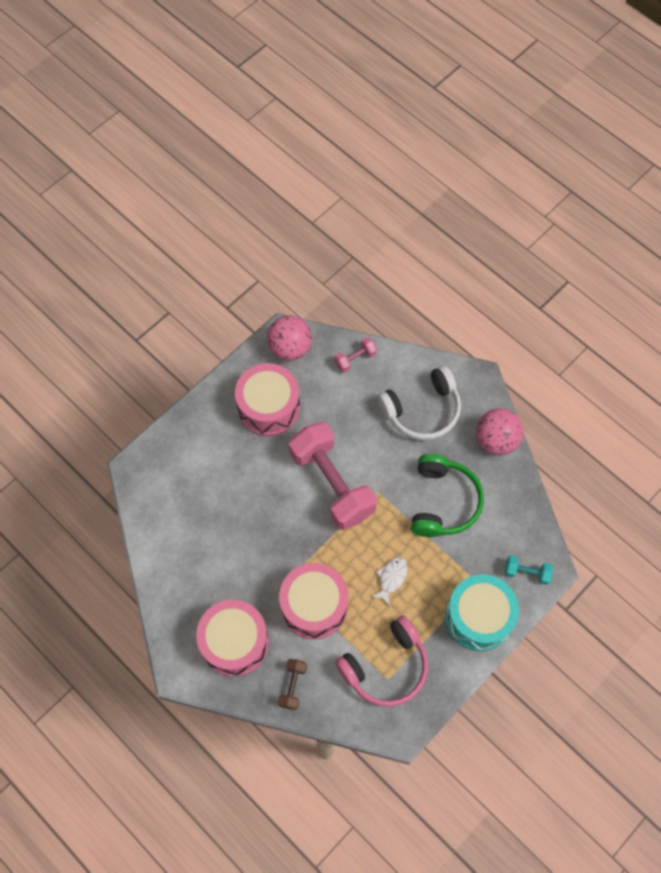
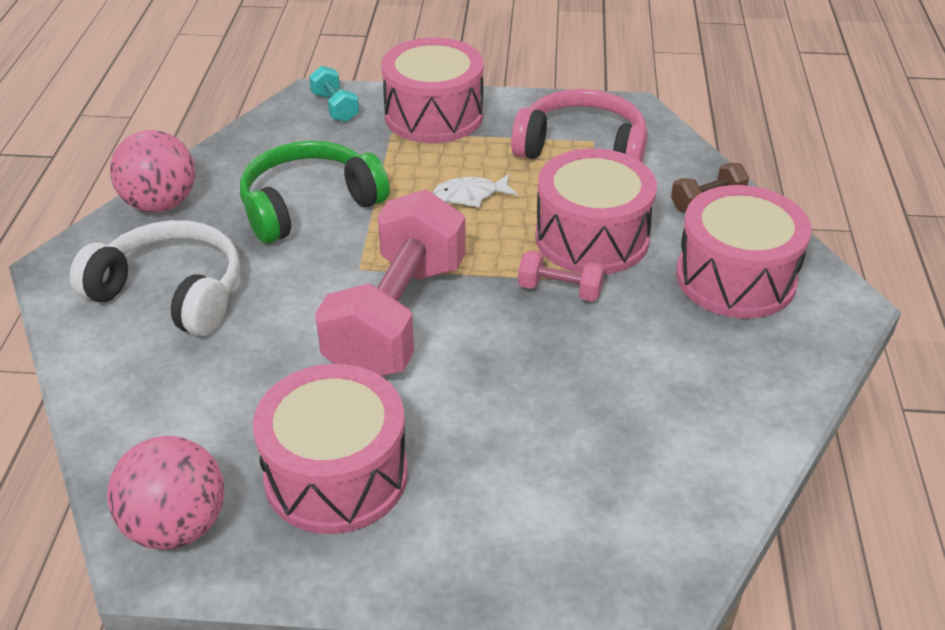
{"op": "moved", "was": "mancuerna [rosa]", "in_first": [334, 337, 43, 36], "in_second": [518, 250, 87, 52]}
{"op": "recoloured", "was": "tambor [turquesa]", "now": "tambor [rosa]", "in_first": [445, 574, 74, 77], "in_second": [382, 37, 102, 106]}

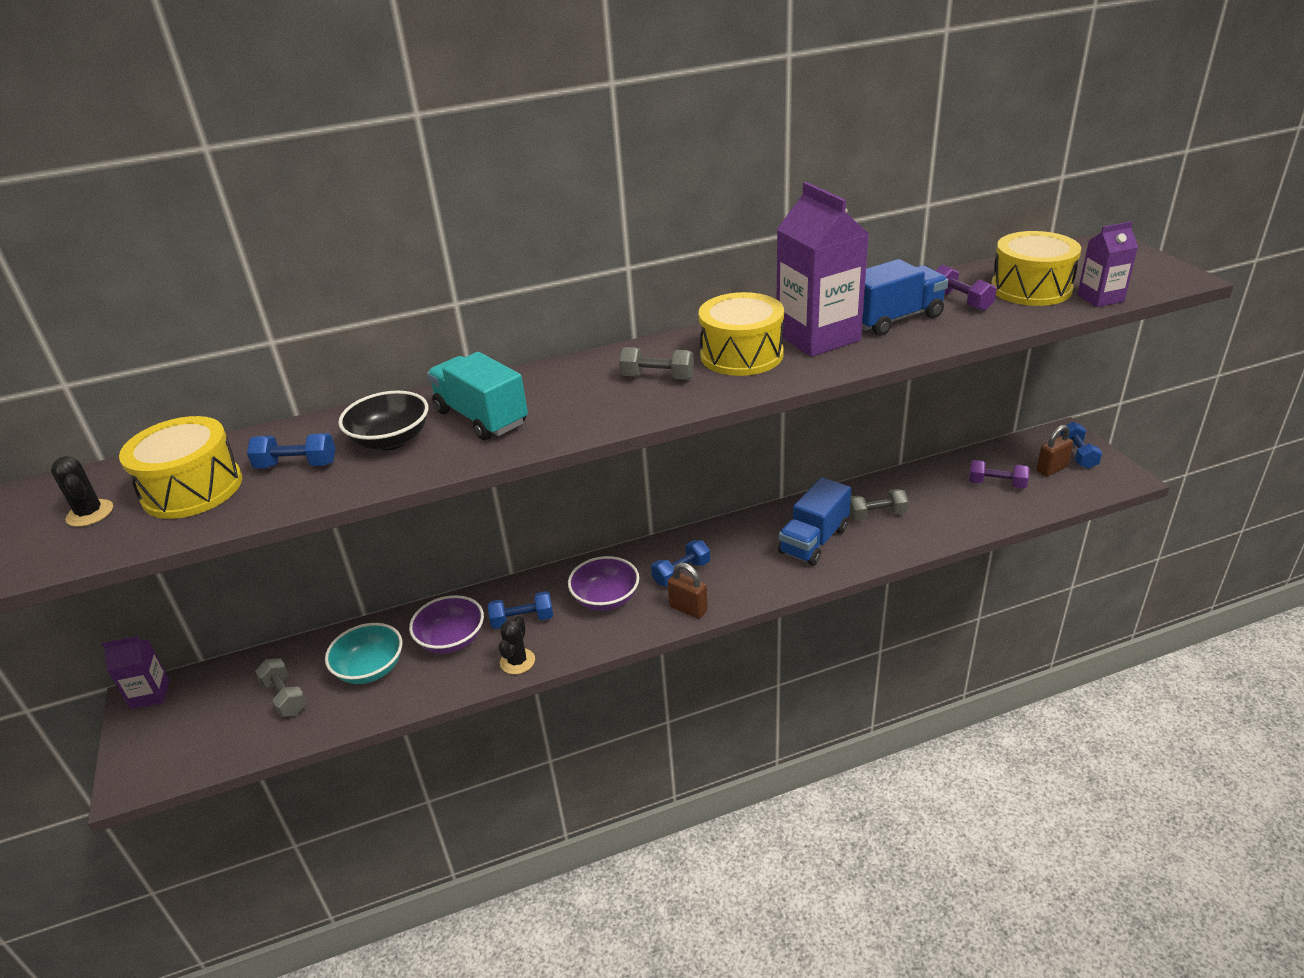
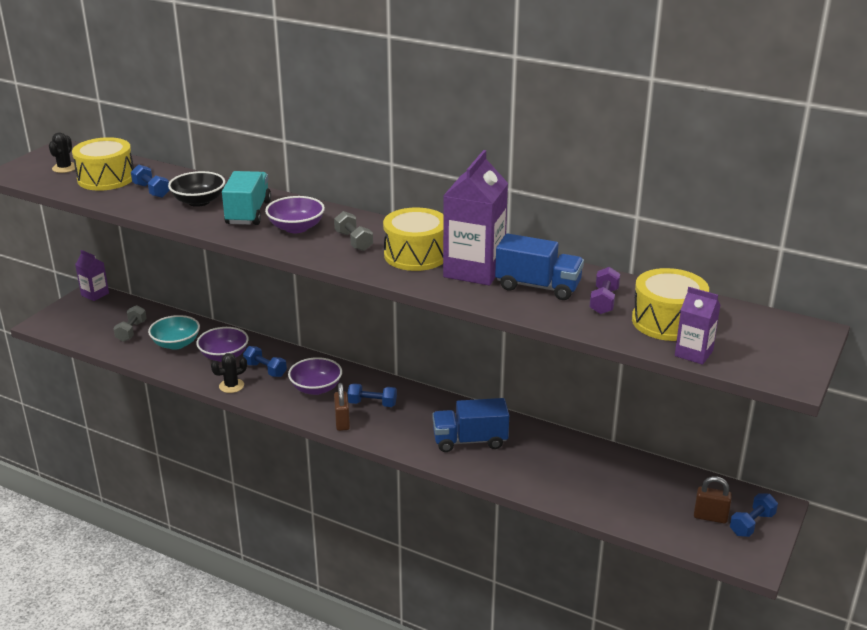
{"op": "removed", "was": "mancuerna [morado]", "in_first": [969, 460, 61, 29]}
{"op": "removed", "was": "mancuerna [gris]", "in_first": [849, 489, 59, 32]}
{"op": "added", "now": "cuenco [morado]", "in_second": [265, 196, 60, 37]}

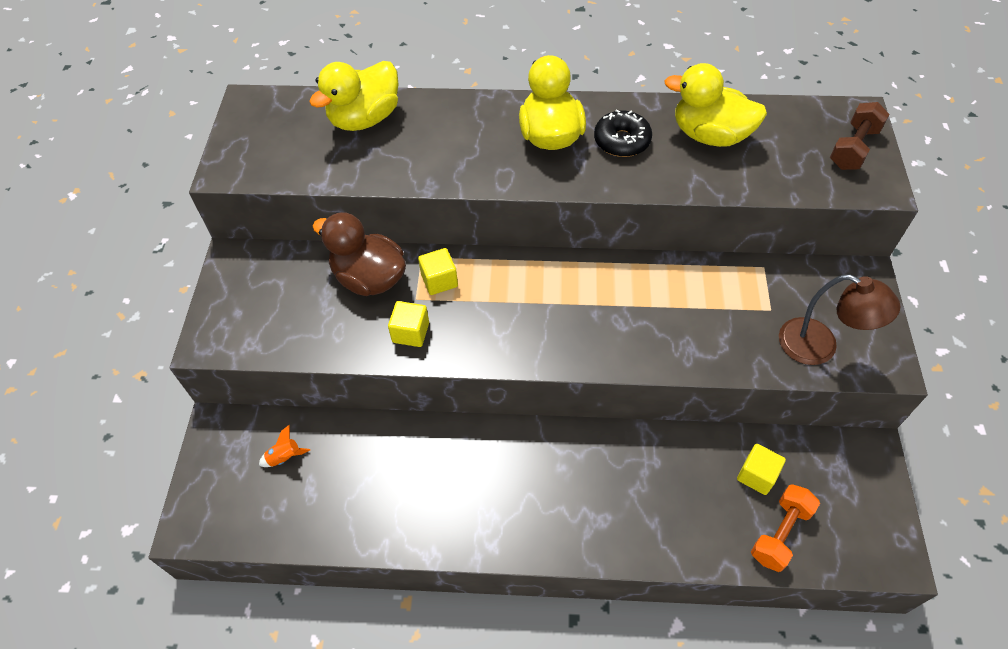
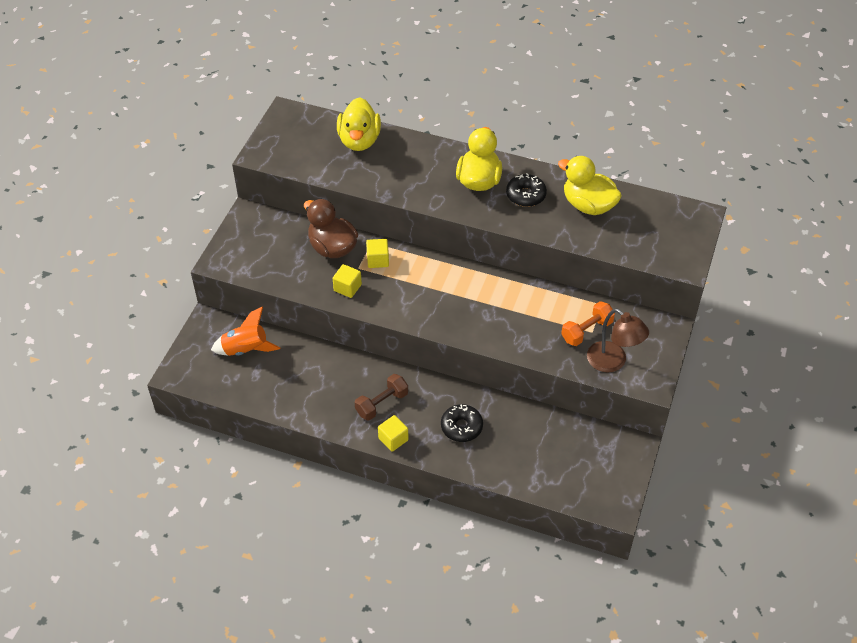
{"op": "turned", "was": "pato [amarillo]", "in_first": [309, 61, 89, 70], "in_second": [337, 97, 44, 54], "clockwise": -60}
{"op": "moved", "was": "mancuerna [marrón]", "in_first": [830, 102, 59, 68], "in_second": [355, 374, 53, 47]}
{"op": "resized", "was": "cohete [naranja]", "in_first": [259, 425, 51, 42], "in_second": [211, 306, 70, 50], "ratio": 1.97}
{"op": "moved", "was": "cubo [amarillo]", "in_first": [737, 444, 49, 51], "in_second": [378, 415, 31, 37]}
{"op": "moved", "was": "mancuerna [naranja]", "in_first": [751, 484, 69, 88], "in_second": [561, 301, 54, 45]}
{"op": "added", "now": "rosquilla [negro]", "in_second": [441, 404, 42, 38]}

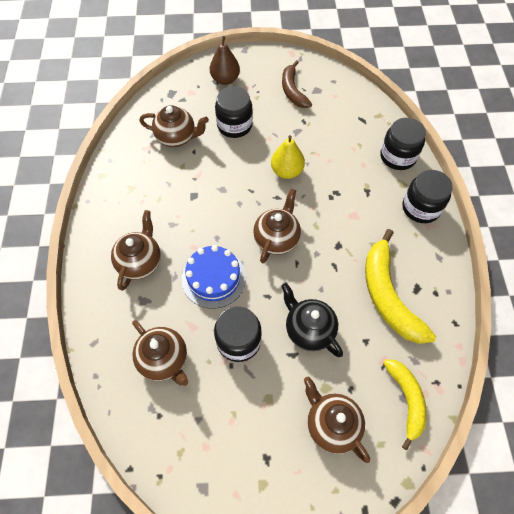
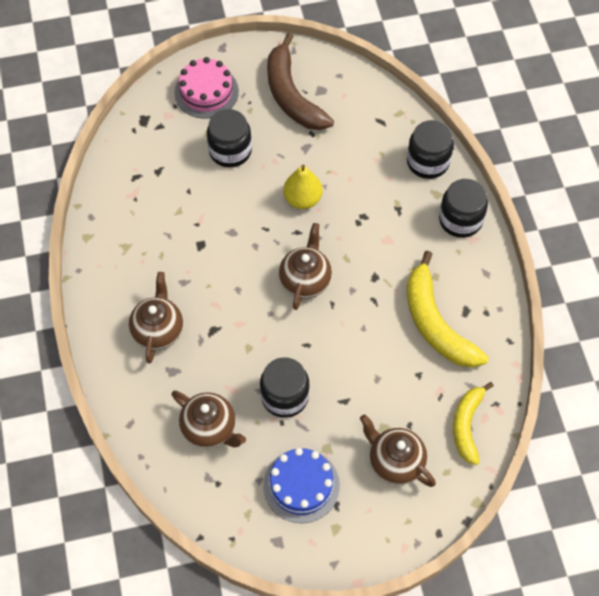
{"op": "replaced", "was": "pera [marrón]", "now": "tarta [rosa]", "in_first": [210, 36, 30, 49], "in_second": [174, 57, 65, 62]}
{"op": "resized", "was": "plátano [marrón]", "in_first": [282, 60, 30, 48], "in_second": [267, 33, 67, 97], "ratio": 1.57}
{"op": "removed", "was": "tetera [marrón]", "in_first": [139, 105, 70, 42]}
{"op": "moved", "was": "tarta [azul]", "in_first": [182, 245, 64, 64], "in_second": [263, 448, 77, 75]}
{"op": "removed", "was": "tetera [negro]", "in_first": [281, 283, 62, 74]}
{"op": "turned", "was": "plátano [amarillo]", "in_first": [383, 360, 44, 90], "in_second": [453, 382, 41, 83], "clockwise": -150}

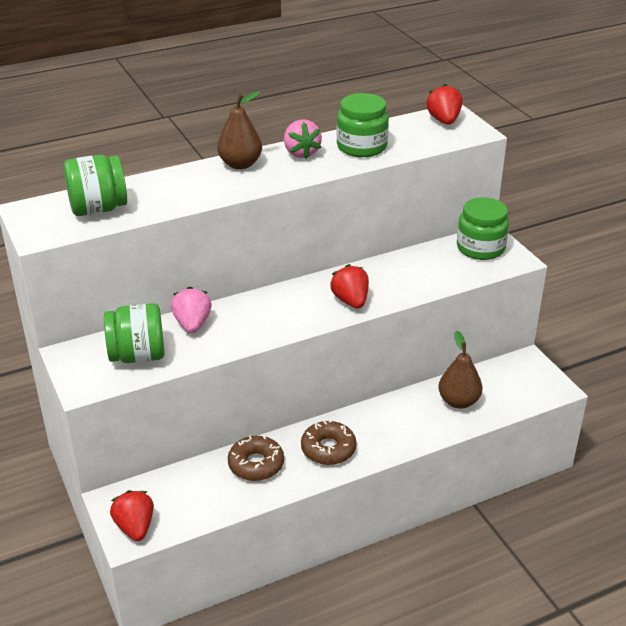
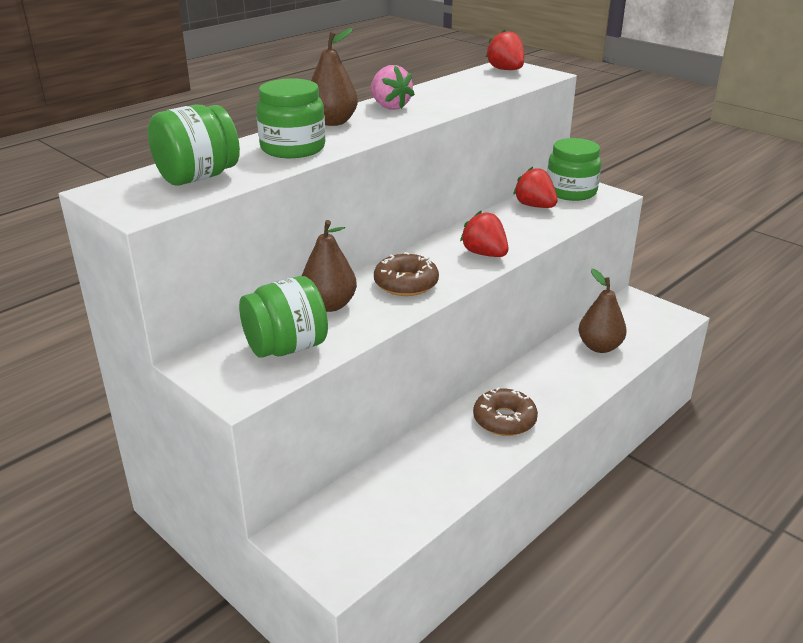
{"op": "moved", "was": "tarro [verde]", "in_first": [336, 93, 53, 64], "in_second": [256, 78, 69, 80]}
{"op": "replaced", "was": "fresa [rosa]", "now": "pera [marrón]", "in_first": [171, 287, 41, 46], "in_second": [302, 220, 55, 92]}
{"op": "moved", "was": "rosquilla [marrón]", "in_first": [228, 436, 56, 45], "in_second": [374, 252, 65, 44]}
{"op": "moved", "was": "fresa [rojo]", "in_first": [110, 490, 44, 51], "in_second": [513, 167, 44, 41]}

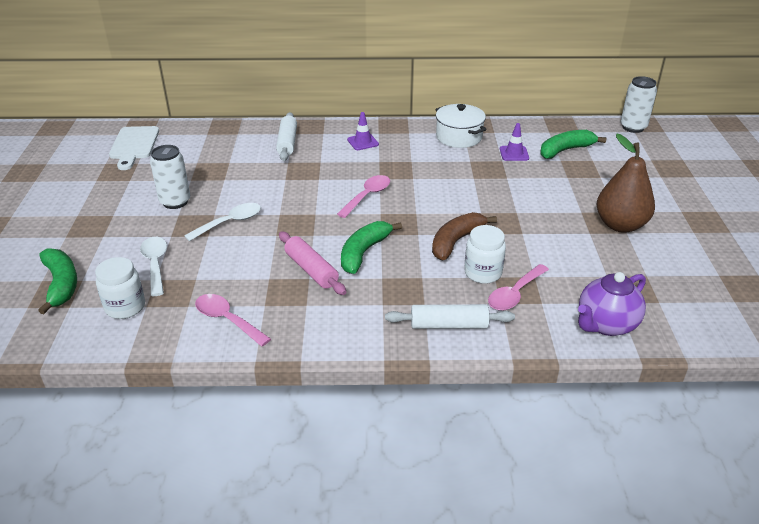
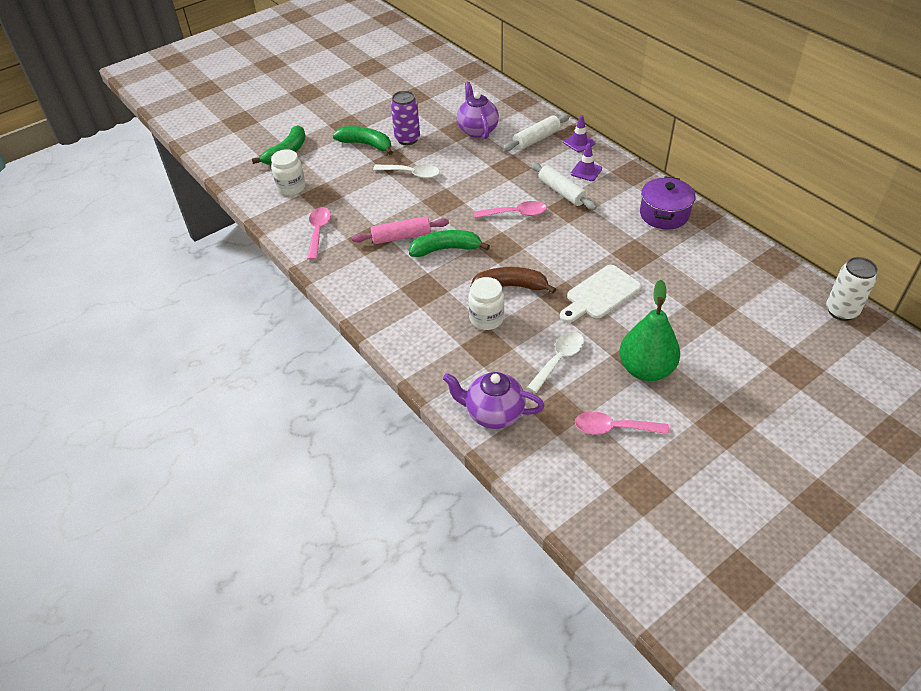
{"op": "recoloured", "was": "olla [blanco]", "now": "olla [morado]", "in_first": [435, 104, 52, 44], "in_second": [640, 176, 55, 53]}
{"op": "moved", "was": "cono de tráfico [morado]", "in_first": [500, 123, 29, 38], "in_second": [563, 115, 32, 37]}
{"op": "moved", "was": "tabla de cortar [blanco]", "in_first": [109, 126, 50, 44], "in_second": [560, 265, 81, 58]}
{"op": "moved", "was": "plátano [verde]", "in_first": [540, 130, 66, 29], "in_second": [332, 126, 61, 29]}
{"op": "recoloured", "was": "pera [marrón]", "now": "pera [verde]", "in_first": [597, 134, 58, 99], "in_second": [619, 280, 61, 101]}
{"op": "recoloured", "was": "lata [blanco]", "now": "lata [morado]", "in_first": [150, 145, 40, 64], "in_second": [391, 91, 29, 54]}
{"op": "turned", "was": "rodillo [rosa]", "in_first": [279, 232, 67, 63], "in_second": [352, 216, 97, 28], "clockwise": 60}
{"op": "moved", "was": "cuchara [blanco]", "in_first": [140, 237, 27, 59], "in_second": [527, 332, 57, 61]}
{"op": "moved", "was": "cuchara [rosa]", "in_first": [488, 264, 61, 47], "in_second": [575, 412, 94, 23]}
{"op": "moved", "was": "rodillo [blanco]", "in_first": [385, 305, 130, 24], "in_second": [530, 162, 67, 48]}
{"op": "added", "now": "tetera [morado]", "in_second": [457, 82, 42, 57]}

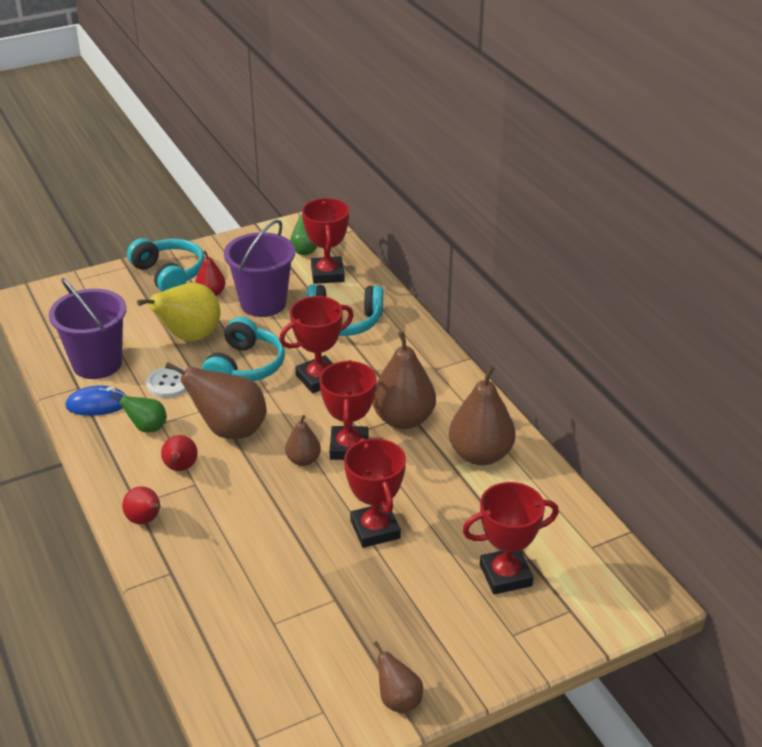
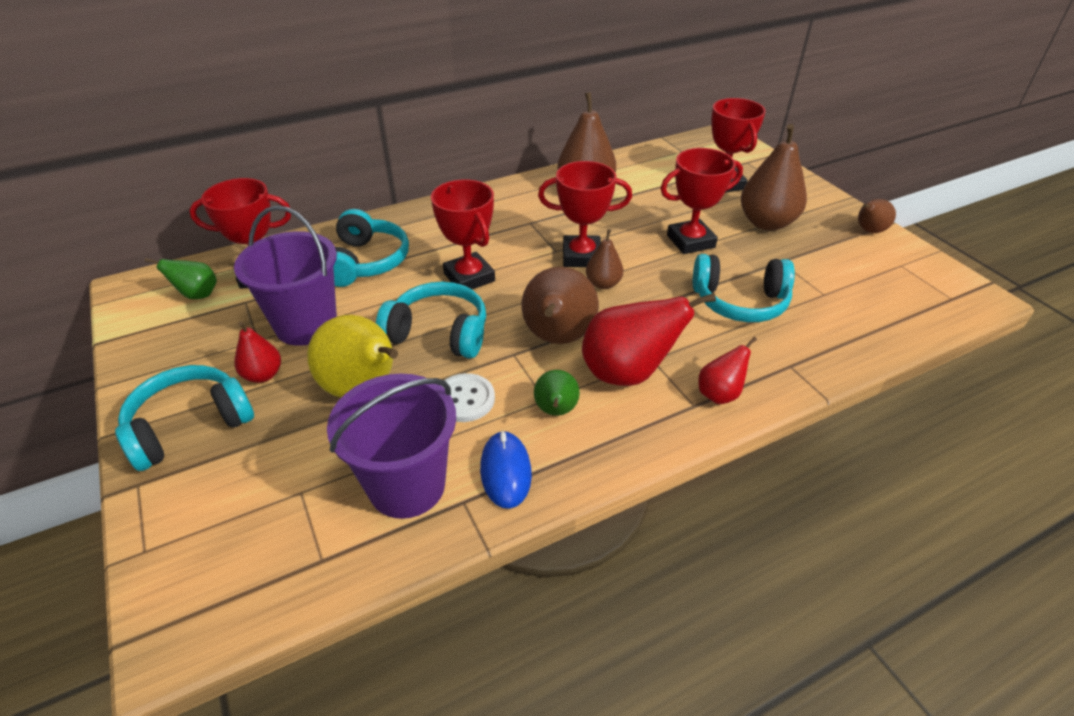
{"op": "moved", "was": "pera [marrón]", "in_first": [372, 331, 64, 98], "in_second": [741, 124, 66, 107]}
{"op": "resized", "was": "pera [rojo]", "in_first": [161, 435, 37, 36], "in_second": [582, 293, 134, 93], "ratio": 1.85}
{"op": "added", "now": "auriculares [turquesa]", "in_second": [693, 254, 102, 68]}

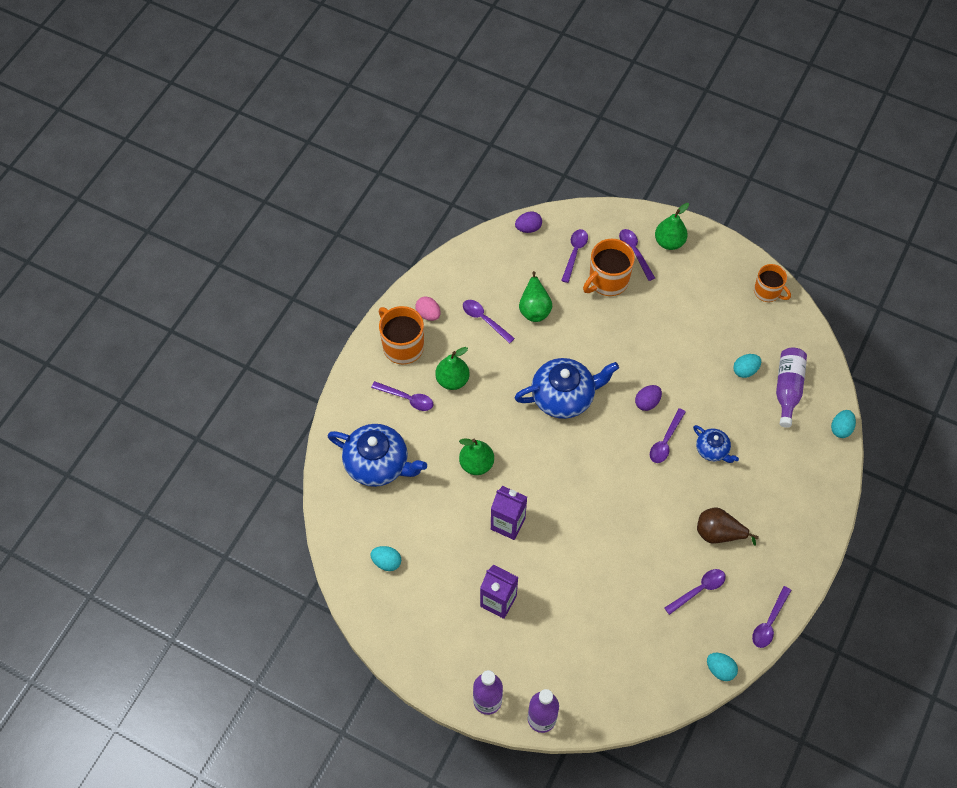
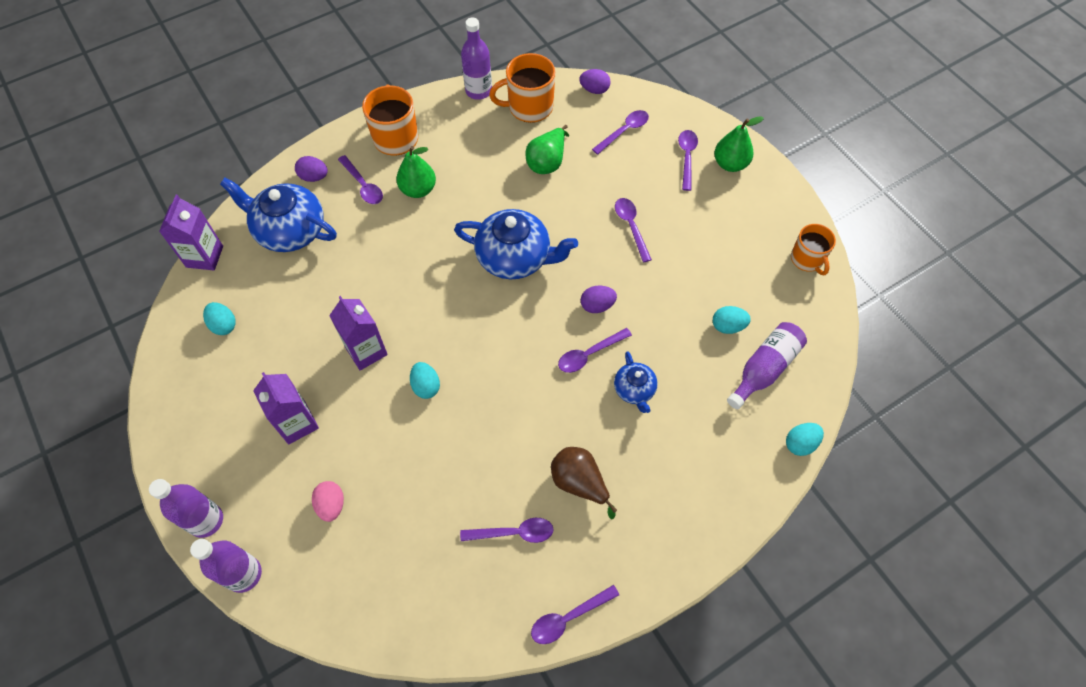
{"op": "moved", "was": "taza [naranja]", "in_first": [583, 239, 52, 57], "in_second": [489, 53, 66, 70]}
{"op": "moved", "was": "huevo [rosa]", "in_first": [415, 296, 26, 25], "in_second": [312, 481, 32, 41]}
{"op": "moved", "was": "cuchara [morado]", "in_first": [463, 300, 52, 43], "in_second": [615, 198, 37, 65]}
{"op": "turned", "was": "tetera [azul]", "in_first": [328, 424, 99, 63], "in_second": [220, 178, 117, 74], "clockwise": 150}
{"op": "removed", "was": "pera [verde]", "in_first": [459, 438, 35, 37]}
{"op": "moved", "was": "huevo [turquesa]", "in_first": [707, 653, 31, 28], "in_second": [410, 362, 30, 37]}
{"op": "added", "now": "botella [morado]", "in_second": [461, 18, 31, 82]}
{"op": "added", "now": "huevo [morado]", "in_second": [295, 156, 33, 26]}
{"op": "added", "now": "cartón de leche [morado]", "in_second": [159, 195, 64, 75]}

